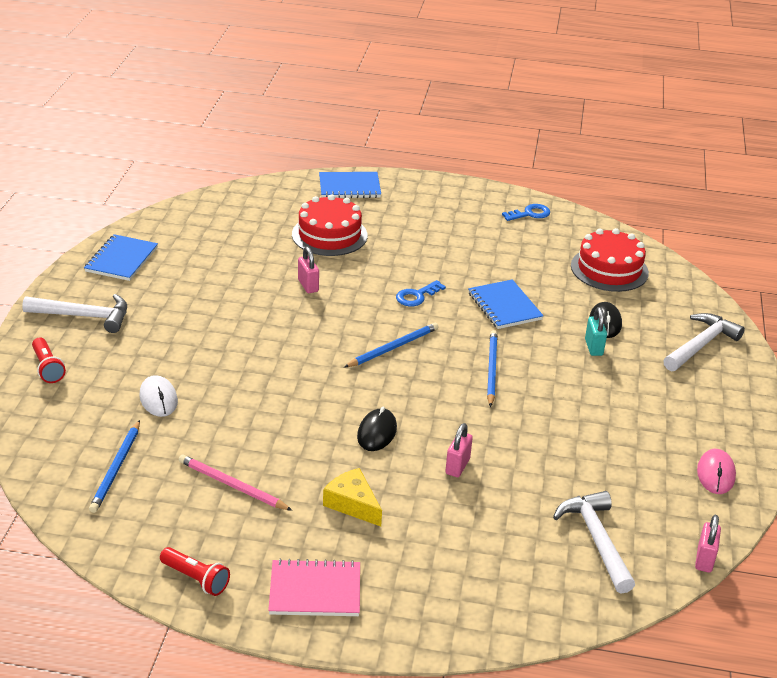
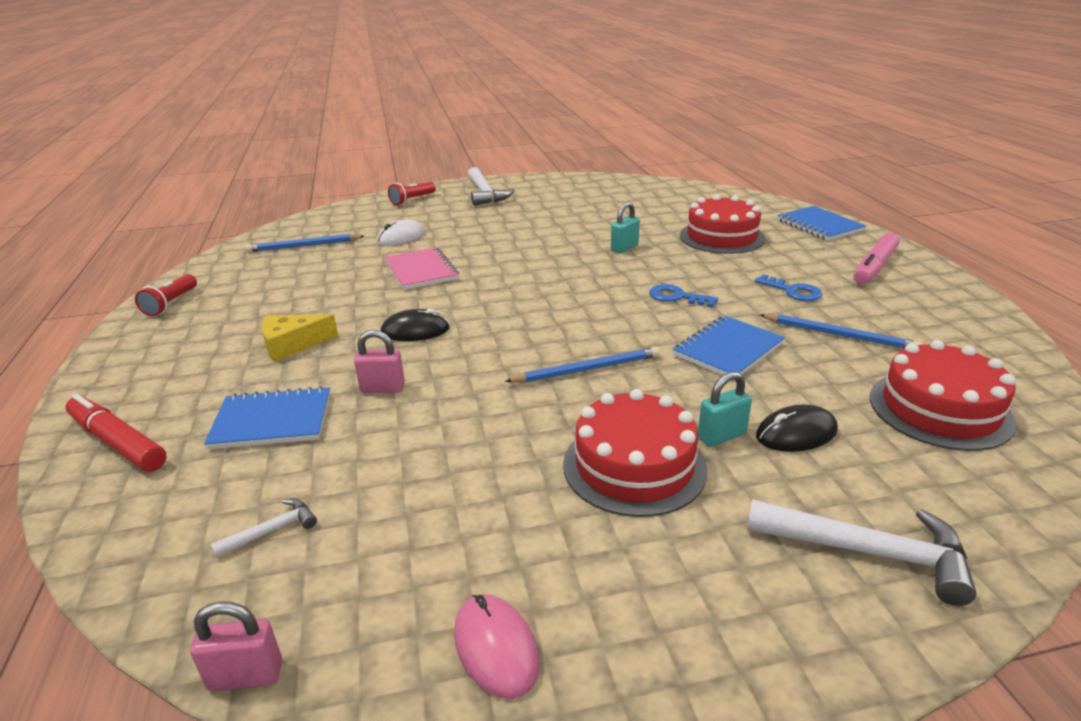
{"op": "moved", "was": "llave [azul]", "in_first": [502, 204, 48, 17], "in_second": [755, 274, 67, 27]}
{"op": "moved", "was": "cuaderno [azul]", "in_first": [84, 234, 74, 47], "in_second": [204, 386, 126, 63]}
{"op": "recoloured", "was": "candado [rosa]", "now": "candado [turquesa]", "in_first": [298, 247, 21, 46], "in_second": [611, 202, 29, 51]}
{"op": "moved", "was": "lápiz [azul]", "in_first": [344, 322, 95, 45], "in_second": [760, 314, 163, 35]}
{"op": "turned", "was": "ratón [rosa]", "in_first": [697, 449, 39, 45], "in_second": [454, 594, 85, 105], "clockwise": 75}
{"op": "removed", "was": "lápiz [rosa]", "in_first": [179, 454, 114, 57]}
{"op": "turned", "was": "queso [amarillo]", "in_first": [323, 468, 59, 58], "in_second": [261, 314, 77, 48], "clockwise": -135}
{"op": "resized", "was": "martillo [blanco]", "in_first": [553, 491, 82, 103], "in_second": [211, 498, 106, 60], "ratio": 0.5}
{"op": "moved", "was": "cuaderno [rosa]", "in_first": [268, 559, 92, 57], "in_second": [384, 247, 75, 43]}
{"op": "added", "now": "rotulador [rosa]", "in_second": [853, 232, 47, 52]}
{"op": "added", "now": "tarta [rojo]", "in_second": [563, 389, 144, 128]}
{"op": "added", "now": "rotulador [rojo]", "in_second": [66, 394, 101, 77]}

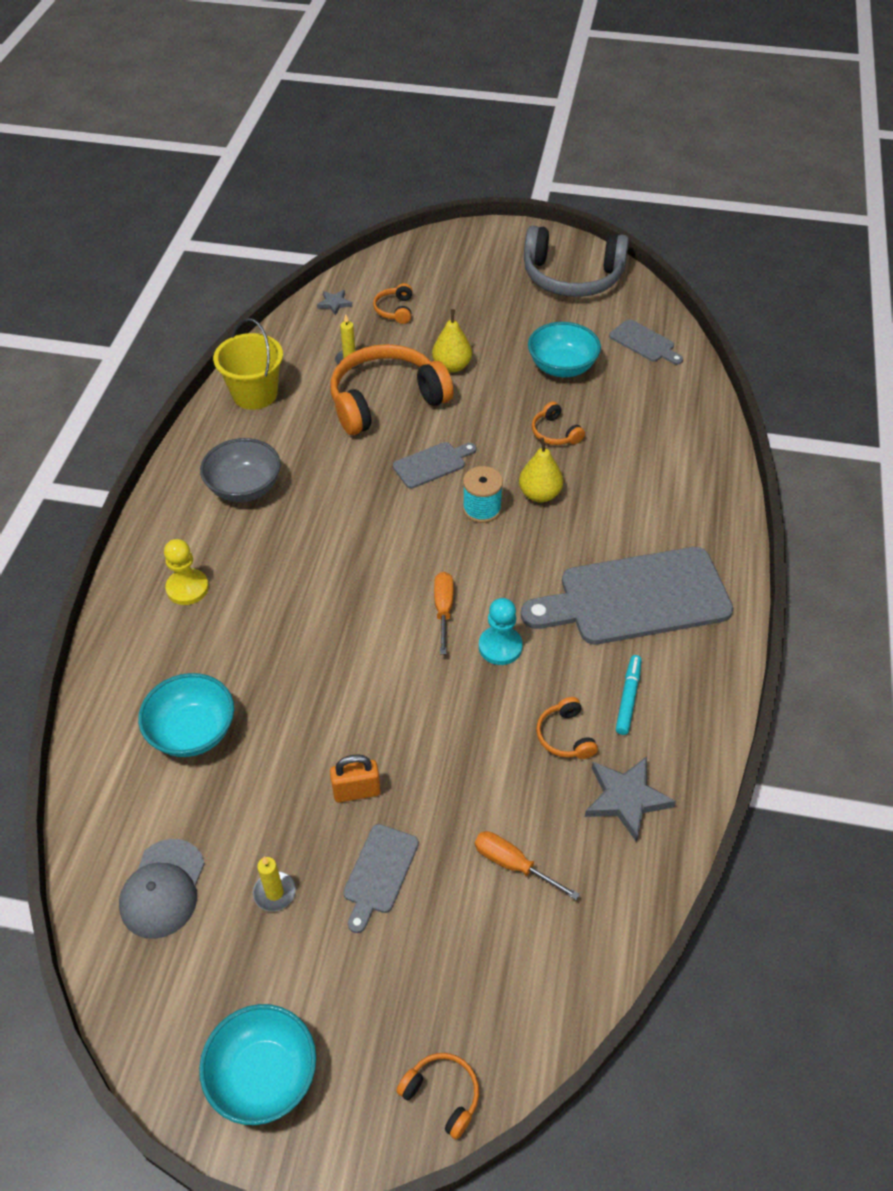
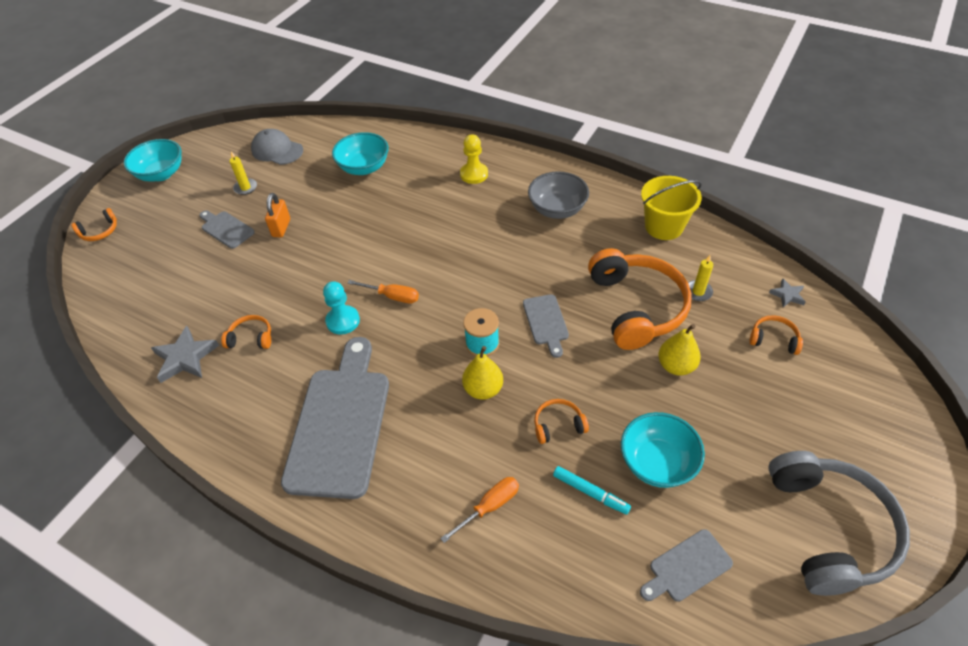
{"op": "turned", "was": "auriculares [gris]", "in_first": [524, 225, 105, 72], "in_second": [768, 451, 142, 145], "clockwise": 150}
{"op": "moved", "was": "rotulador [turquesa]", "in_first": [616, 655, 26, 80], "in_second": [553, 466, 78, 49]}
{"op": "moved", "was": "destornillador [naranja]", "in_first": [475, 831, 105, 69], "in_second": [440, 477, 79, 66]}

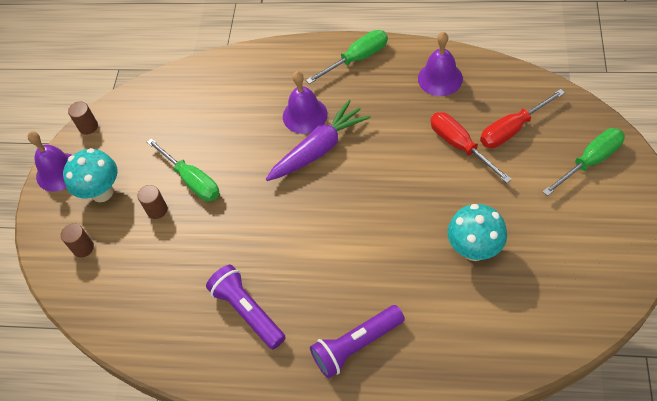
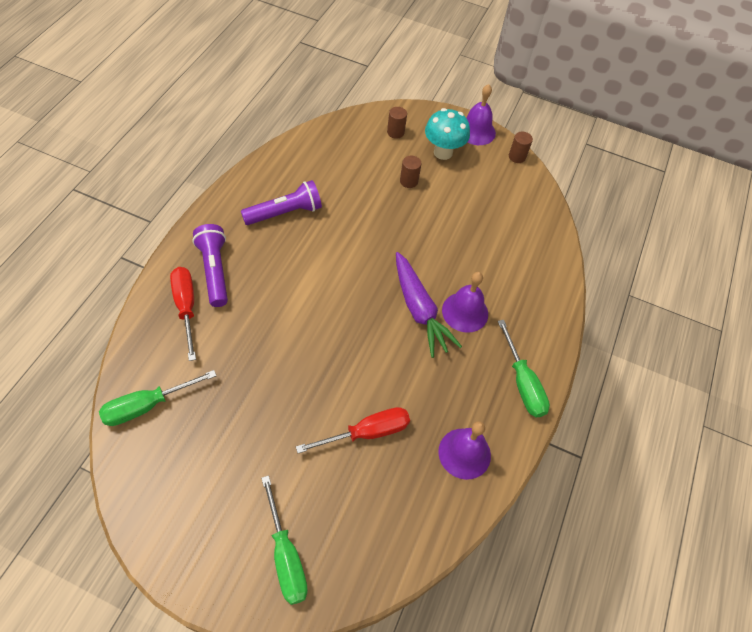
{"op": "moved", "was": "destornillador [rojo]", "in_first": [480, 89, 85, 59], "in_second": [170, 267, 26, 94]}
{"op": "moved", "was": "destornillador [verde]", "in_first": [147, 138, 73, 63], "in_second": [99, 370, 118, 56]}
{"op": "removed", "was": "seta [turquesa]", "in_first": [447, 204, 60, 57]}

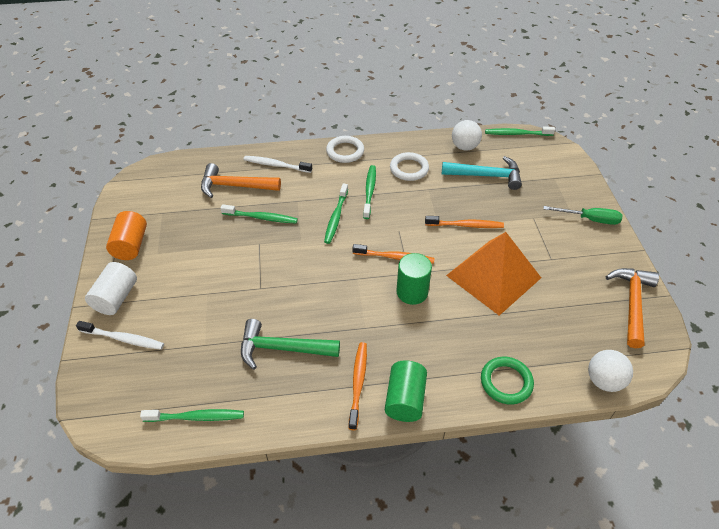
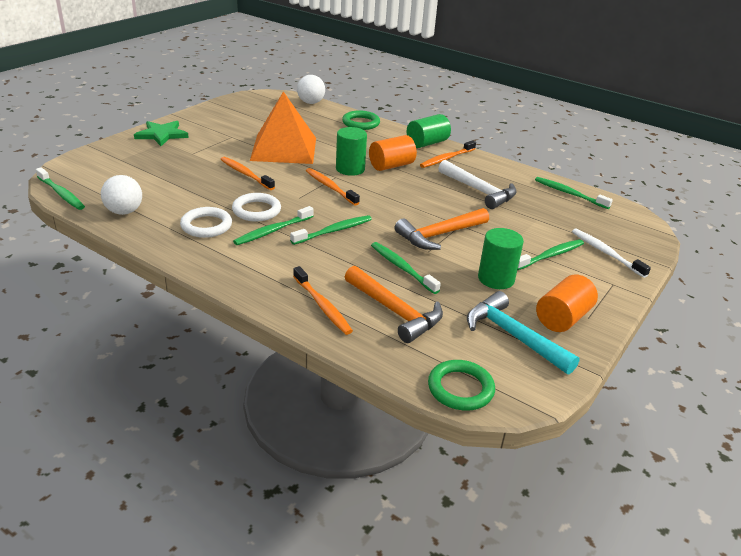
{"op": "moved", "was": "anillo [blanco]", "in_first": [326, 136, 38, 27], "in_second": [232, 193, 49, 29]}
{"op": "recoloured", "was": "cepillo de dientes [blanco]", "now": "cepillo de dientes [naranja]", "in_first": [243, 156, 69, 17], "in_second": [293, 266, 60, 69]}
{"op": "moved", "was": "martillo [turquesa]", "in_first": [442, 156, 80, 34], "in_second": [467, 291, 112, 83]}
{"op": "replaced", "was": "destornillador [verde]", "now": "estrella [verde]", "in_first": [543, 206, 79, 19], "in_second": [134, 121, 55, 25]}
{"op": "removed", "was": "cilindro [blanco]", "in_first": [85, 262, 52, 53]}
{"op": "moved", "was": "martillo [naranja]", "in_first": [606, 268, 53, 80], "in_second": [395, 208, 94, 42]}
{"op": "recoloured", "was": "martillo [verde]", "now": "martillo [blanco]", "in_first": [241, 319, 99, 50], "in_second": [438, 160, 79, 49]}
{"op": "added", "now": "cilindro [naranja]", "in_second": [369, 135, 48, 36]}
{"op": "added", "now": "cilindro [verde]", "in_second": [478, 228, 46, 61]}
{"op": "added", "now": "cepillo de dientes [verde]", "in_second": [518, 239, 66, 31]}
{"op": "added", "now": "anillo [verde]", "in_second": [428, 360, 67, 51]}

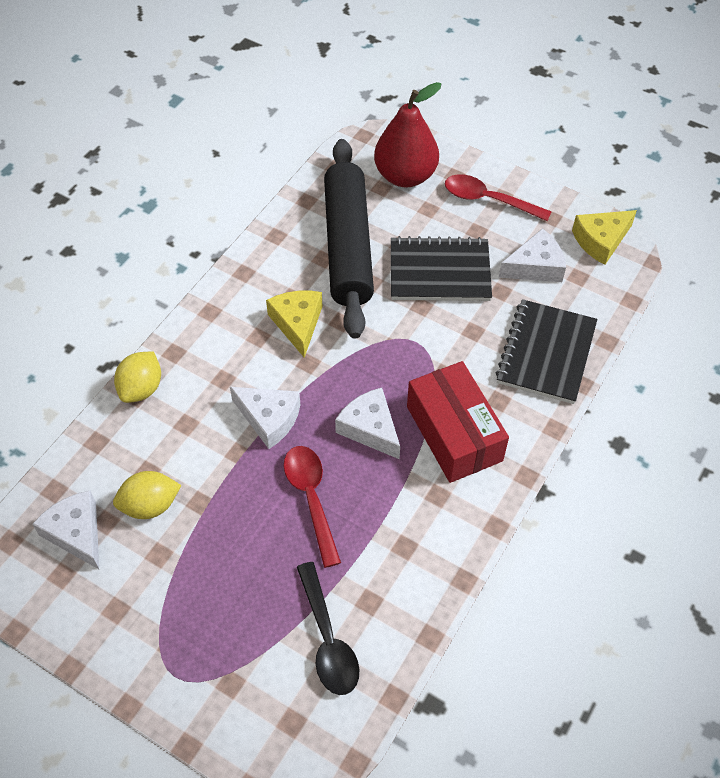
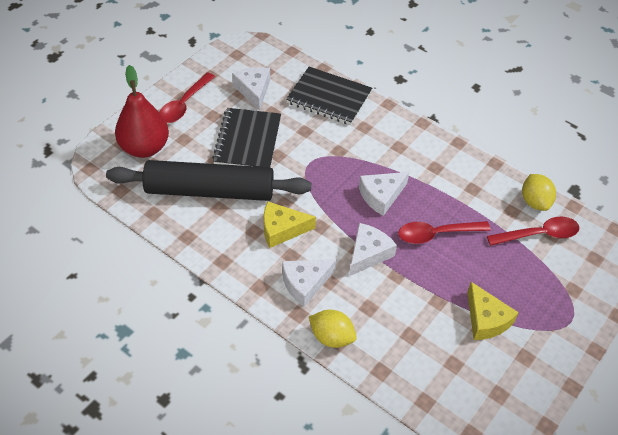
{"op": "moved", "was": "queso [amarillo]", "in_first": [572, 210, 65, 55], "in_second": [467, 282, 52, 58]}
{"op": "removed", "was": "caja [rojo]", "in_first": [407, 361, 102, 122]}
{"op": "moved", "was": "limón [amarillo]", "in_first": [113, 471, 68, 48], "in_second": [522, 174, 34, 37]}
{"op": "moved", "was": "queso [blanco]", "in_first": [32, 490, 67, 79], "in_second": [282, 259, 55, 48]}
{"op": "recoloured", "was": "cuchara [negro]", "now": "cuchara [rojo]", "in_first": [297, 562, 62, 133], "in_second": [487, 217, 93, 29]}

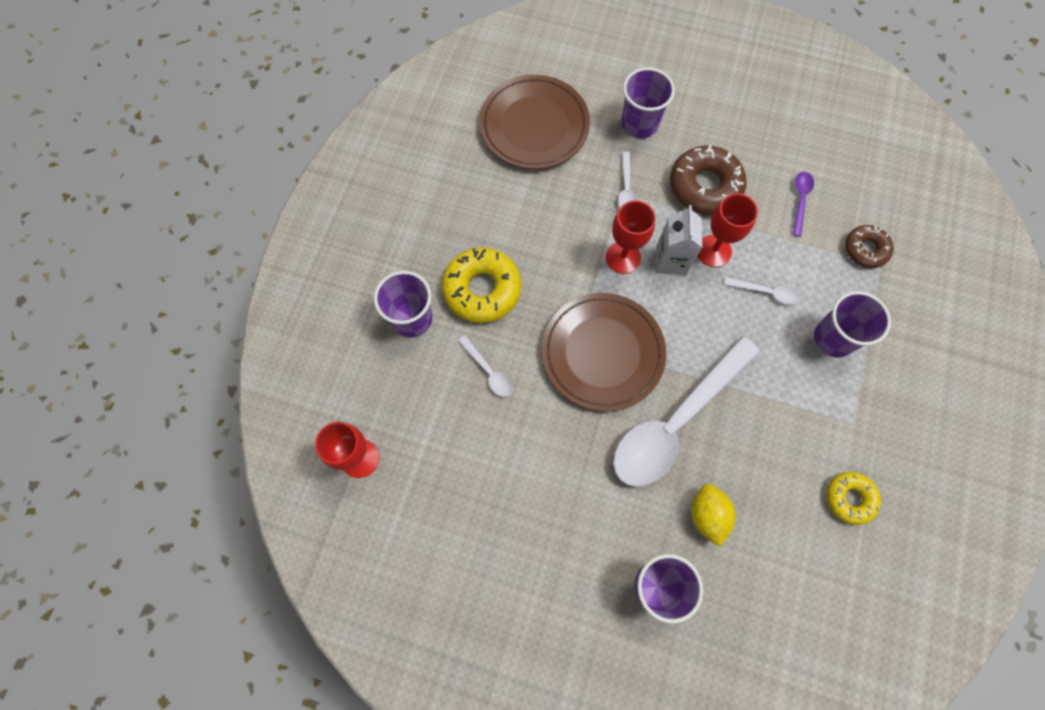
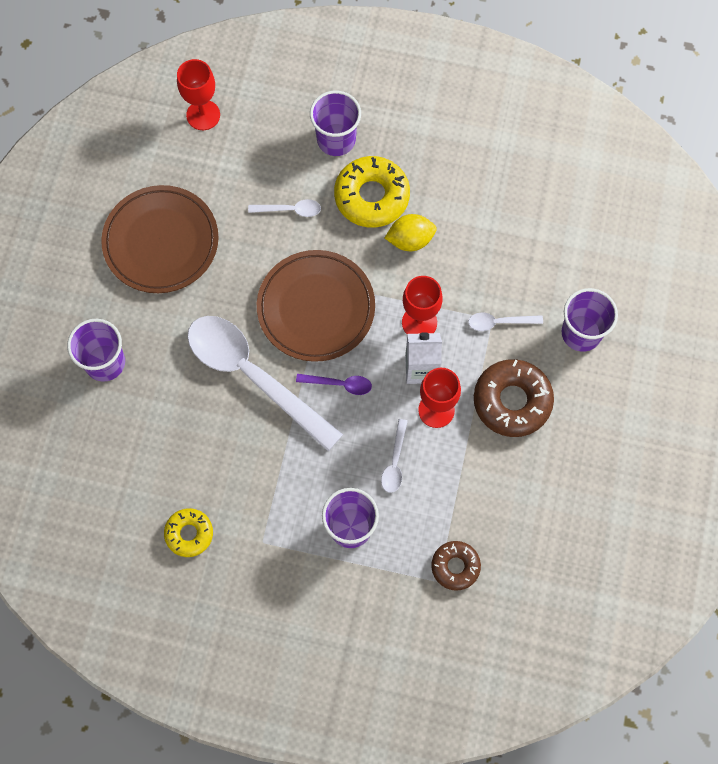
{"op": "moved", "was": "plato [marrón]", "in_first": [479, 75, 111, 94], "in_second": [101, 185, 118, 108]}
{"op": "moved", "was": "cuchara [morado]", "in_first": [792, 172, 22, 65], "in_second": [296, 374, 76, 21]}
{"op": "turned", "was": "cuchara [blanco]", "in_first": [458, 336, 55, 61], "in_second": [248, 199, 73, 18], "clockwise": -135}
{"op": "moved", "was": "limón [amarillo]", "in_first": [691, 484, 45, 63], "in_second": [385, 214, 52, 37]}

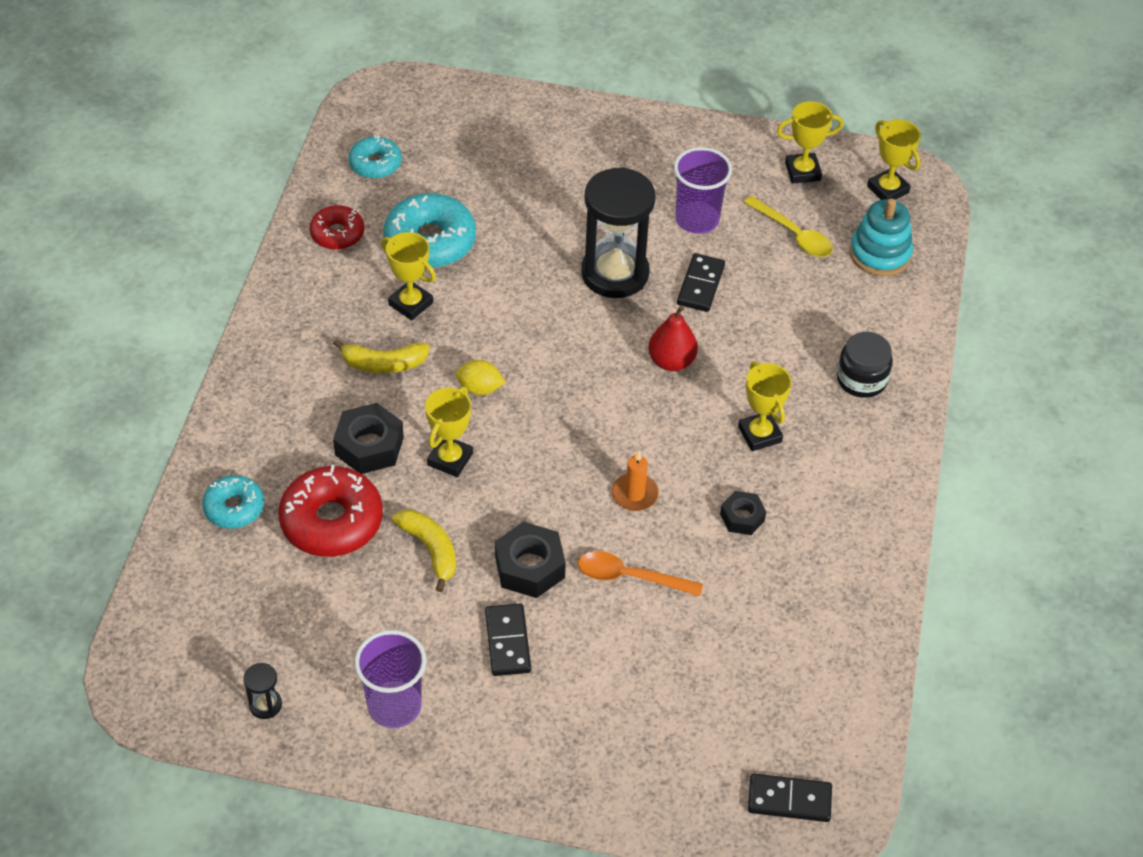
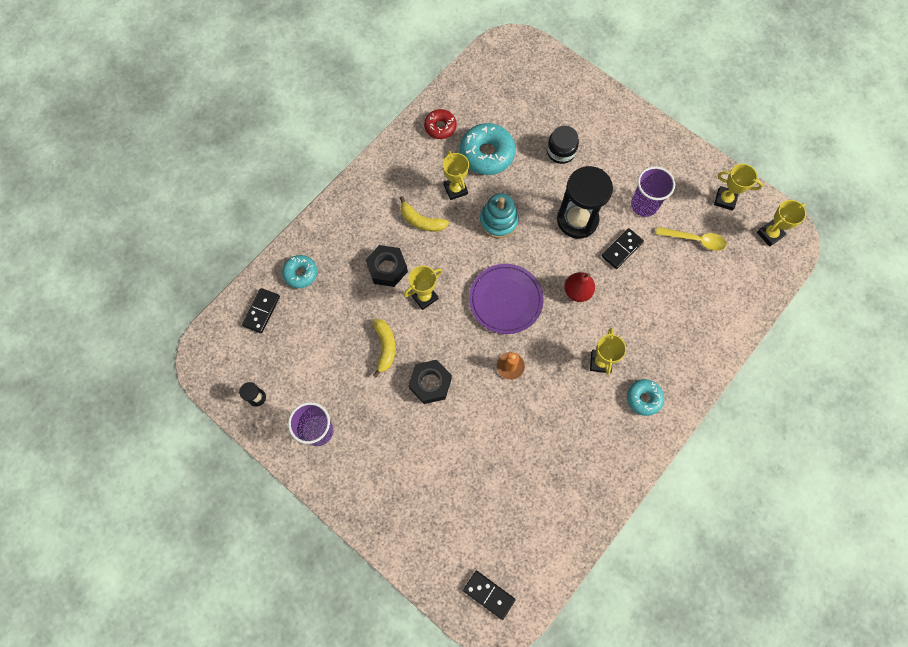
{"op": "turned", "was": "trofeo [amarillo]", "in_first": [867, 119, 54, 81], "in_second": [757, 200, 49, 46], "clockwise": 60}
{"op": "moved", "was": "rosquilla [turquesa]", "in_first": [348, 135, 54, 44], "in_second": [627, 379, 37, 37]}
{"op": "turned", "was": "cuchara [amarillo]", "in_first": [744, 196, 89, 61], "in_second": [656, 227, 71, 24], "clockwise": -60}
{"op": "moved", "was": "juguete apilable [turquesa]", "in_first": [850, 198, 63, 78], "in_second": [480, 193, 39, 45]}
{"op": "moved", "was": "tarro [negro]", "in_first": [837, 332, 56, 66], "in_second": [547, 126, 32, 38]}
{"op": "removed", "was": "limón [amarillo]", "in_first": [456, 360, 50, 35]}
{"op": "removed", "was": "rosquilla [rojo]", "in_first": [278, 465, 105, 92]}
{"op": "removed", "was": "tuerca [negro]", "in_first": [720, 491, 46, 44]}
{"op": "removed", "was": "cuchara [naranja]", "in_first": [578, 551, 125, 45]}
{"op": "moved", "was": "ficha de dominó [negro]", "in_first": [485, 603, 46, 73], "in_second": [242, 288, 38, 45]}
{"op": "added", "now": "plato [morado]", "in_second": [469, 264, 74, 70]}

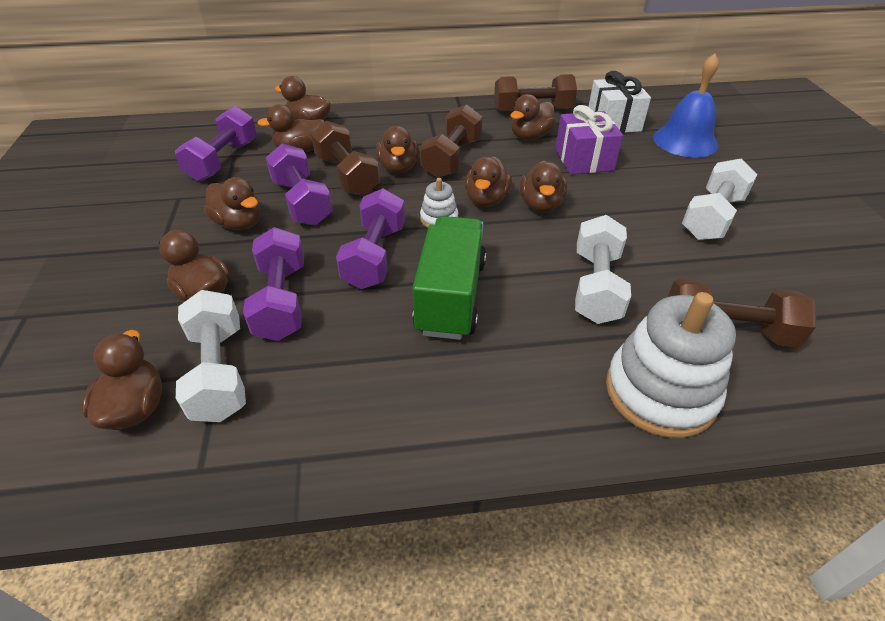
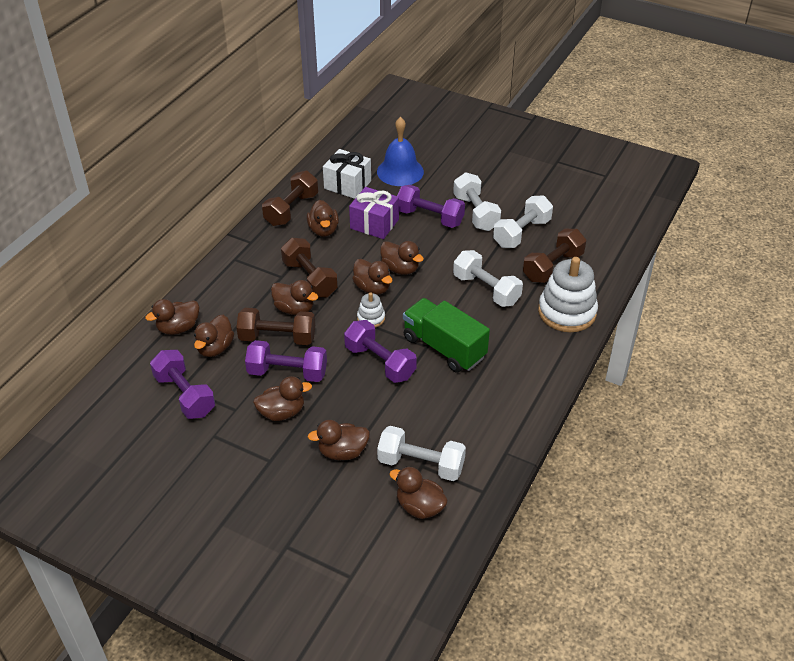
{"op": "moved", "was": "mancuerna [morado]", "in_first": [243, 227, 61, 114], "in_second": [397, 185, 68, 43]}
{"op": "added", "now": "mancuerna [blanco]", "in_second": [493, 195, 60, 53]}

